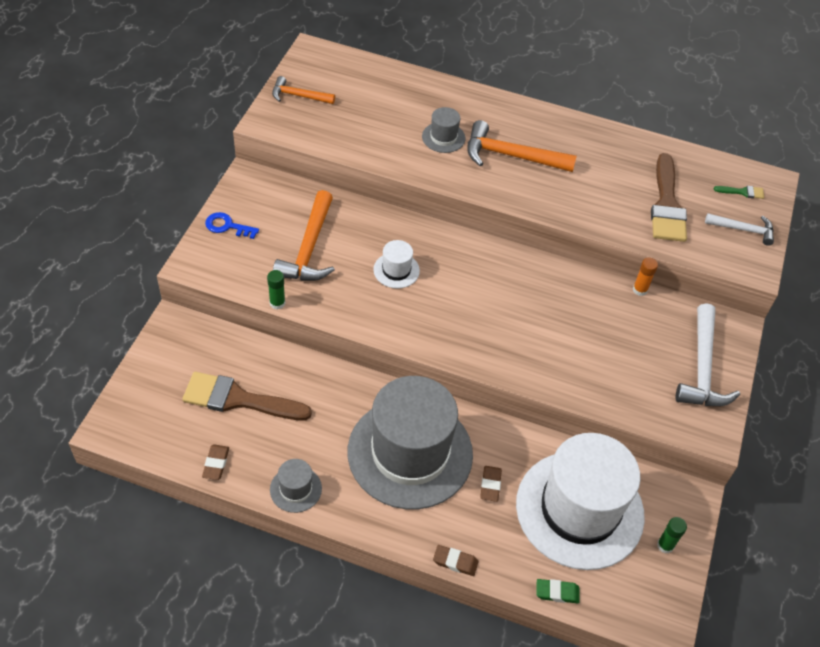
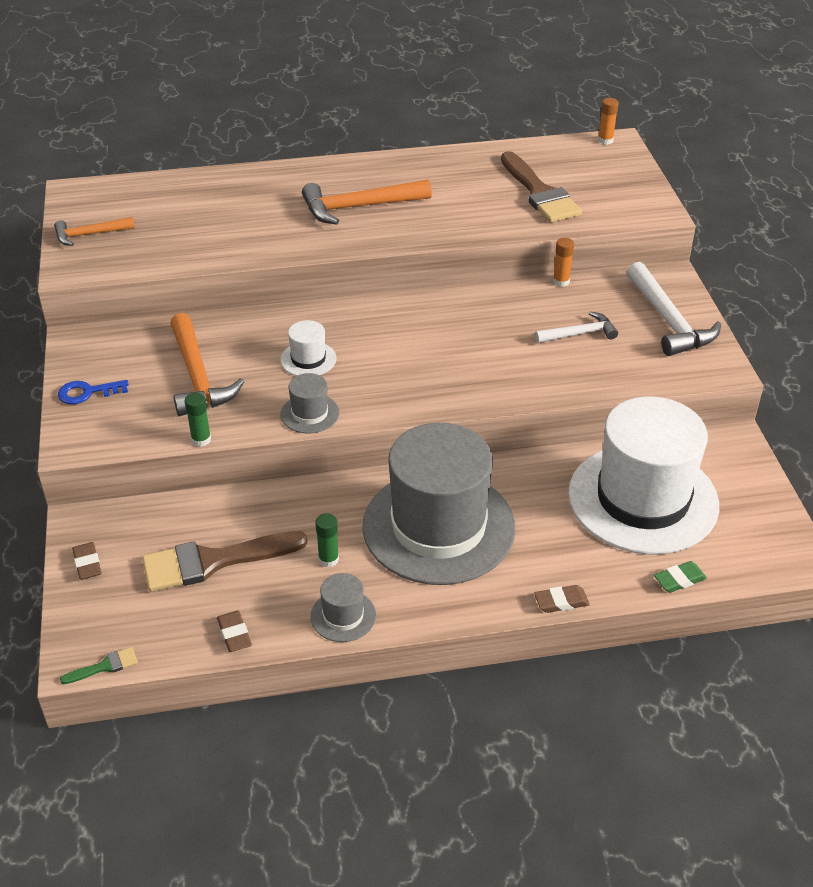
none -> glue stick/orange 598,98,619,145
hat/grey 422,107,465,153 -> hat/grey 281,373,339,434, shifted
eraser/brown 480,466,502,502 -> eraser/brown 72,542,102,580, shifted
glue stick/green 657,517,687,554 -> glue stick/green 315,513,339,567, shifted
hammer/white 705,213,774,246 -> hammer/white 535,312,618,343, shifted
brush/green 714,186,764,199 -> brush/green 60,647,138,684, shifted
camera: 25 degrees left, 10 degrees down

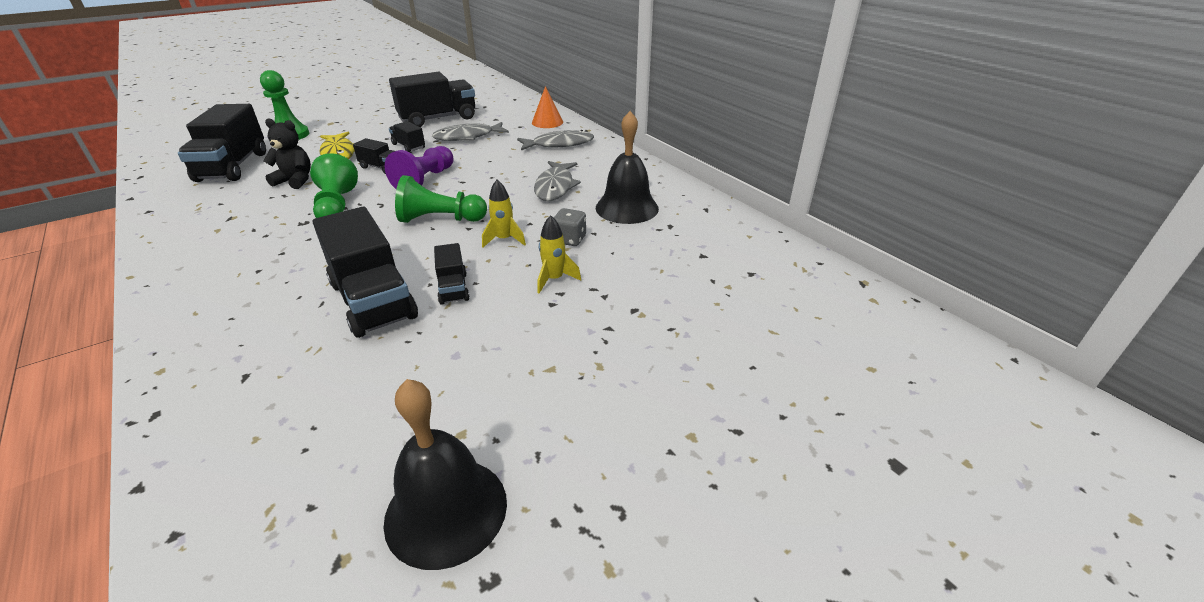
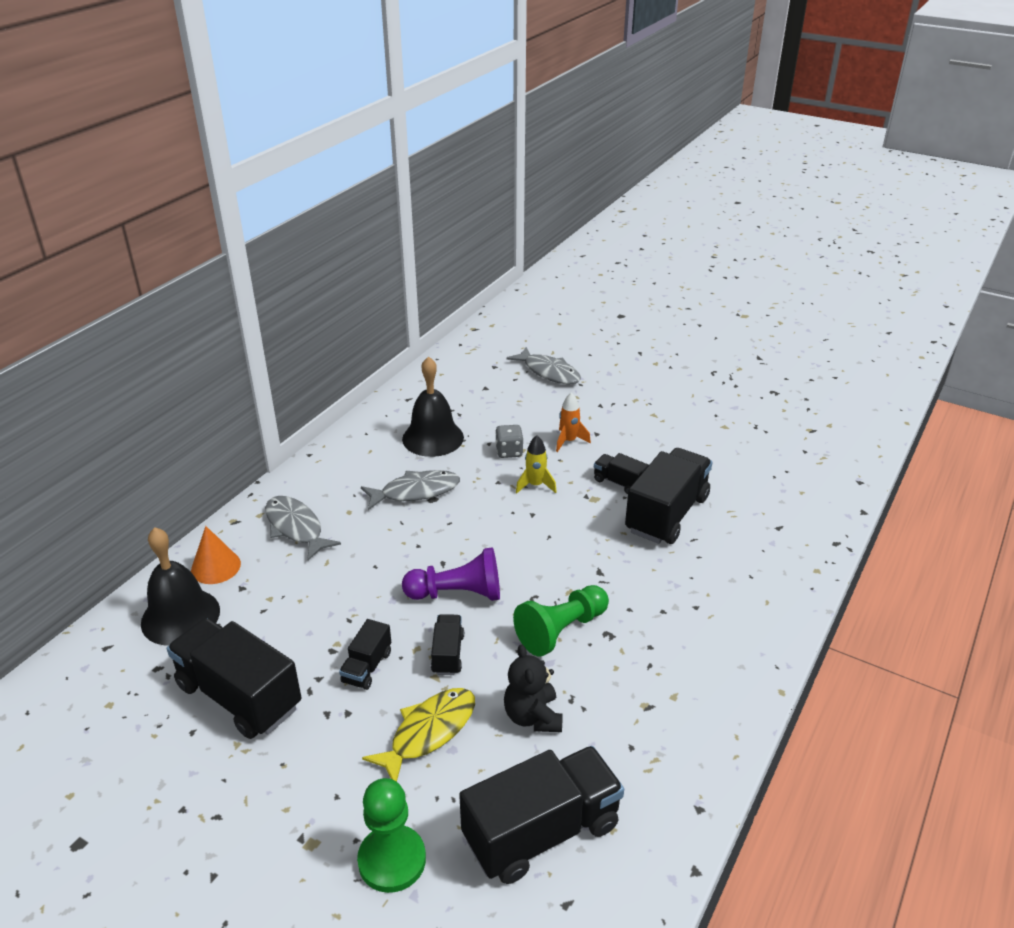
pawn/green 395,175,487,223 -> none
bell/black 384,379,507,570 -> bell/black 141,527,220,646, shifted
fish/grey 432,122,509,141 -> fish/grey 506,347,581,384, shifted
rocket/yellow 537,215,581,293 -> rocket/orange 556,392,591,452
truck/black 434,243,470,305 -> truck/black 594,453,649,494, 105 degrees counterclockwise
camera: 115 degrees left, 0 degrees up

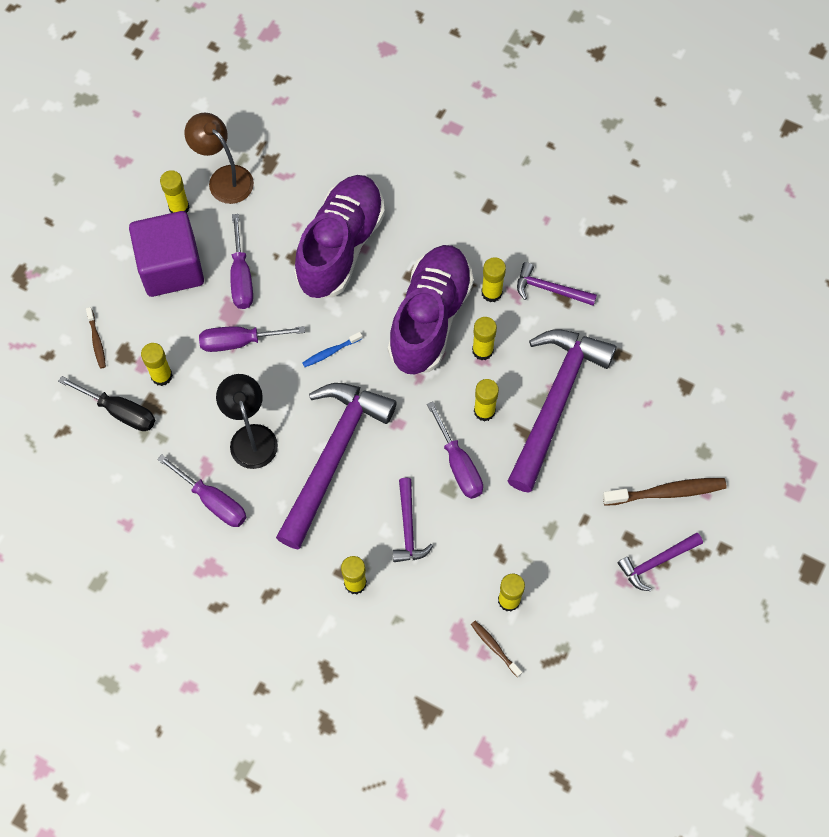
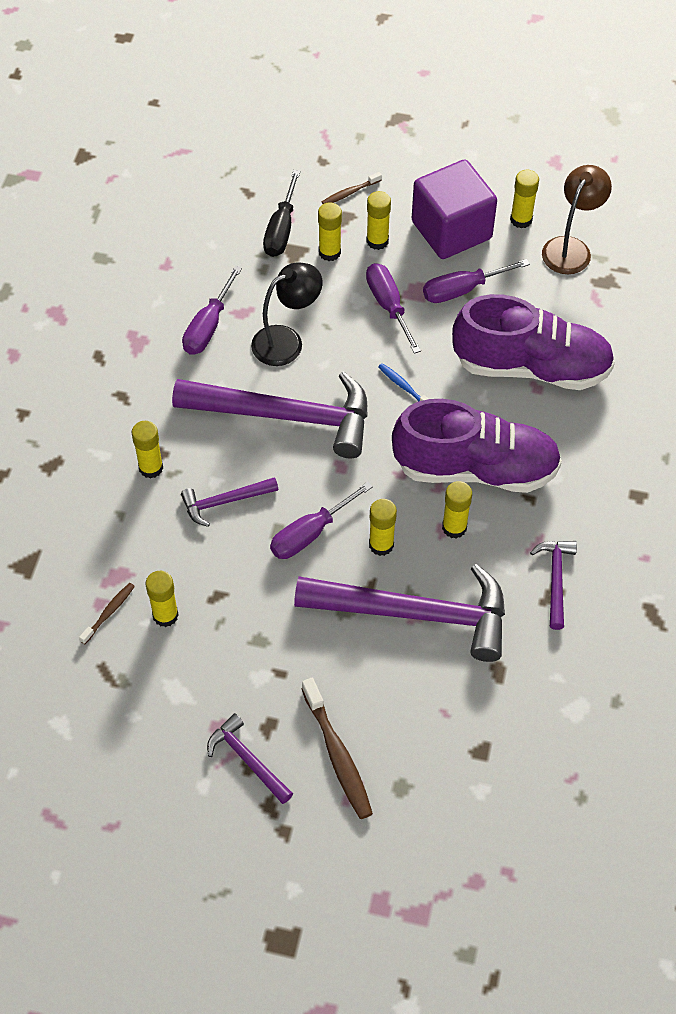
glue stick/yellow 481,257,506,302 -> glue stick/yellow 366,191,391,250, shifted
camera: 75 degrees right, 10 degrees down

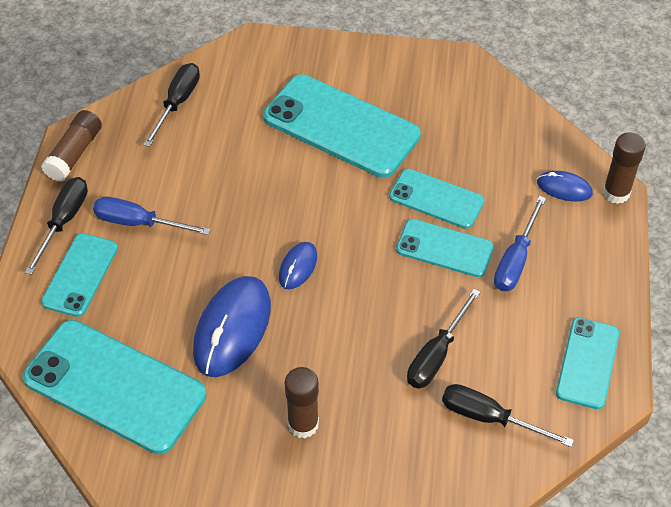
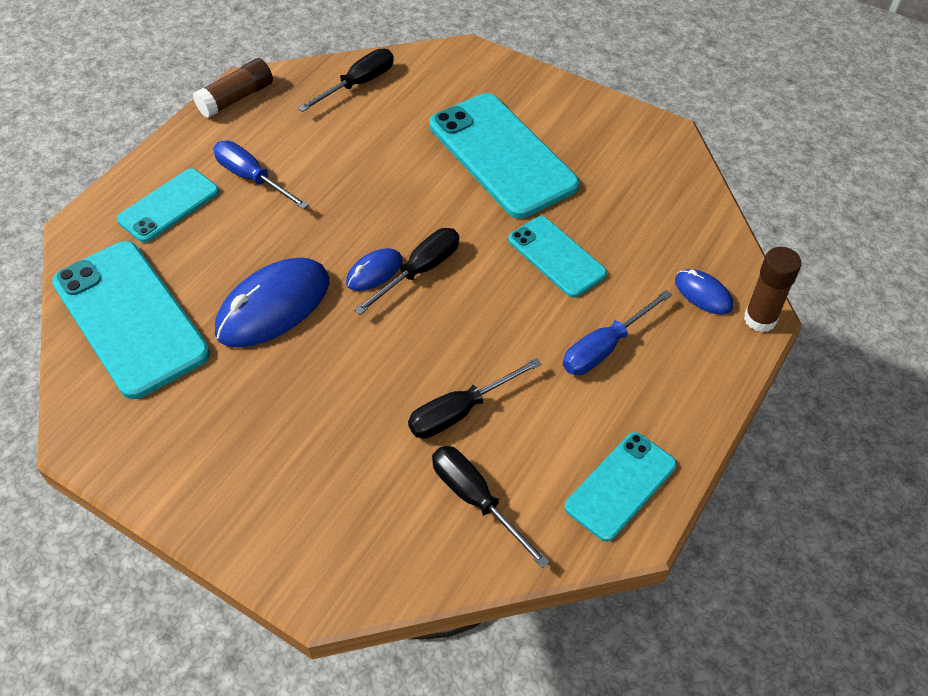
glue stick/brown 284,367,319,438 -> none
phone/turquoise 396,219,494,277 -> none
screwdriver/black 25,177,88,275 -> screwdriver/black 354,228,459,315, shifted
camera: 25 degrees right, 0 degrees up

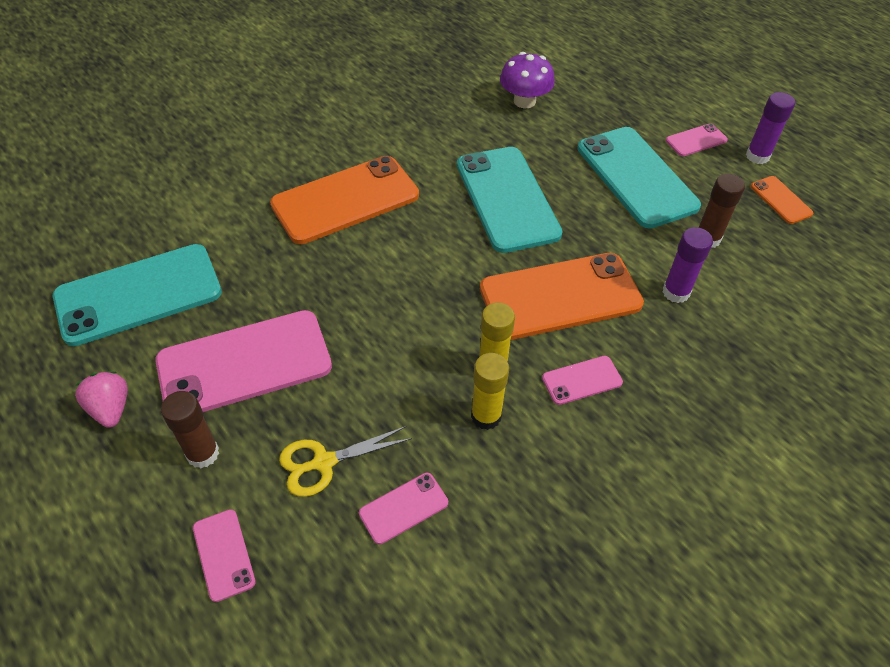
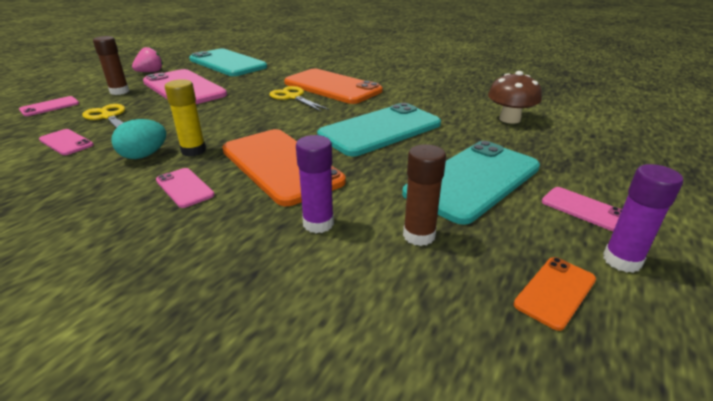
none -> scissors/yellow 269,86,329,111
glue stick/yellow 471,353,509,430 -> egg/turquoise 111,119,166,159
mushroom/purple 500,52,555,108 -> mushroom/brown 488,71,542,124
camera: 70 degrees right, 20 degrees down

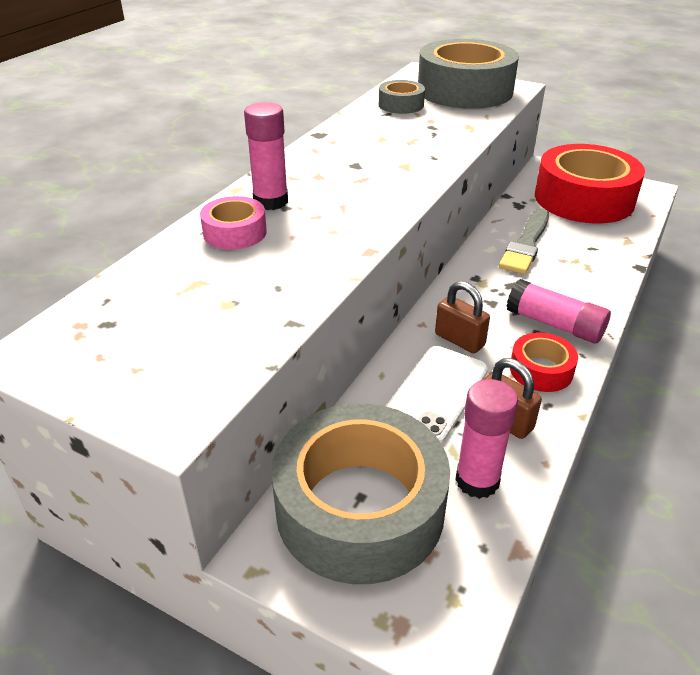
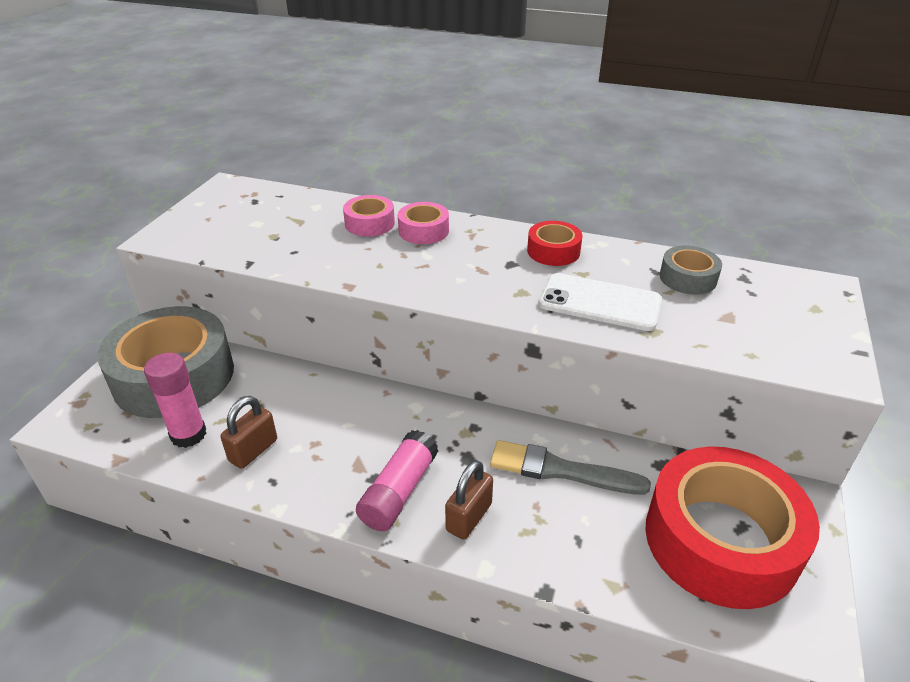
tape/grey 418,39,519,109 -> none
phone/white 386,346,488,444 -> phone/white 539,273,662,331, shifted
padlock/brown 435,281,490,353 -> padlock/brown 445,460,493,539, shifted
tape/red 510,332,578,392 -> tape/red 527,221,583,266, shifted
glue stick/pink 244,102,288,210 -> tape/pink 398,202,449,244
camera: 80 degrees right, 0 degrees up

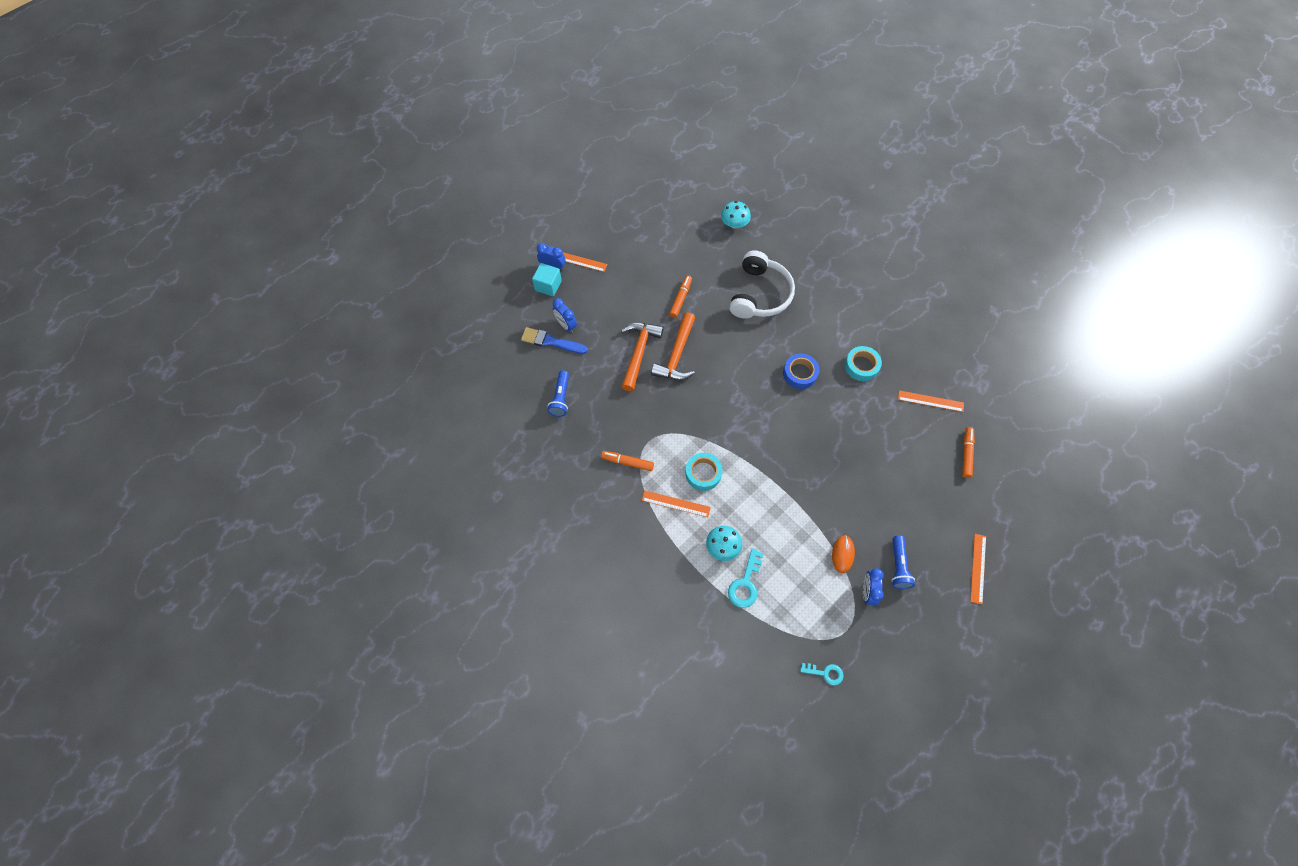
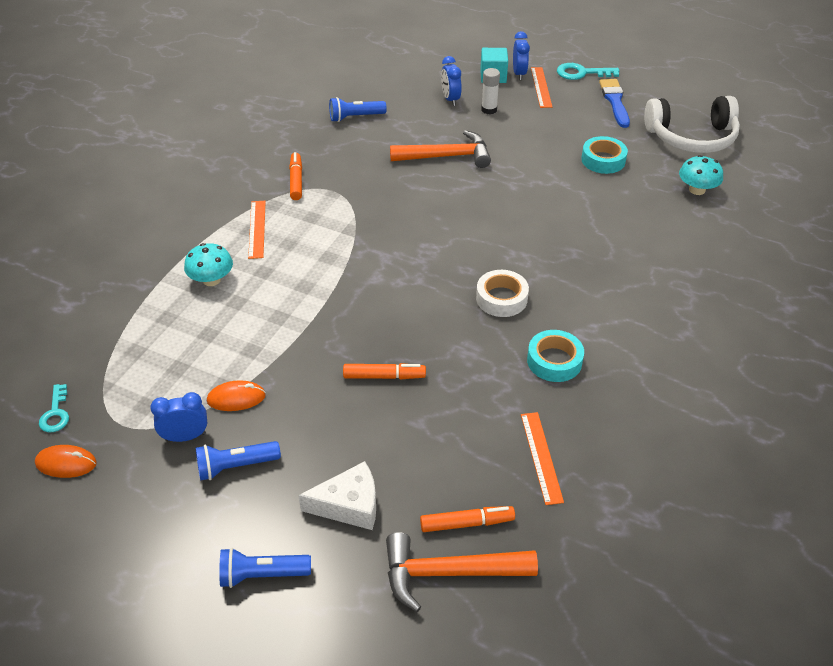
none -> mouse/orange 35,445,97,478
none -> cheese/white 298,461,376,530
none -> glue stick/white 481,68,500,114
brush/blue 521,327,588,354 -> brush/blue 599,79,630,128, shifted
hammer/orange 651,312,695,380 -> hammer/orange 386,532,538,612, shifted
marker/orange 669,275,692,318 -> marker/orange 343,363,426,380, shifted
tape/turquoise 685,453,723,491 -> tape/turquoise 581,136,628,174, shifted
key/turquoise 728,548,764,608 -> key/turquoise 557,63,619,80, shifted
headphones/white 729,250,795,319 -> headphones/white 644,96,740,153, shifted
ruler/orange 970,534,986,604 -> flashlight/blue 219,548,311,588
tape/blue 783,354,819,389 -> tape/white 476,270,529,317
clock/blue 553,298,577,333 -> clock/blue 441,56,462,106, 45 degrees counterclockwise
camera: 70 degrees right, 20 degrees down

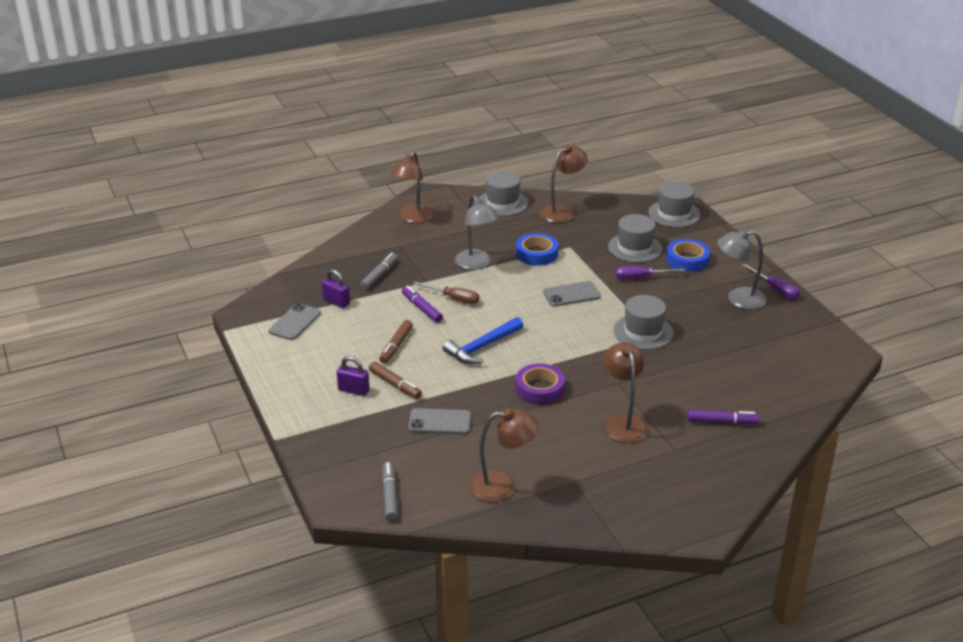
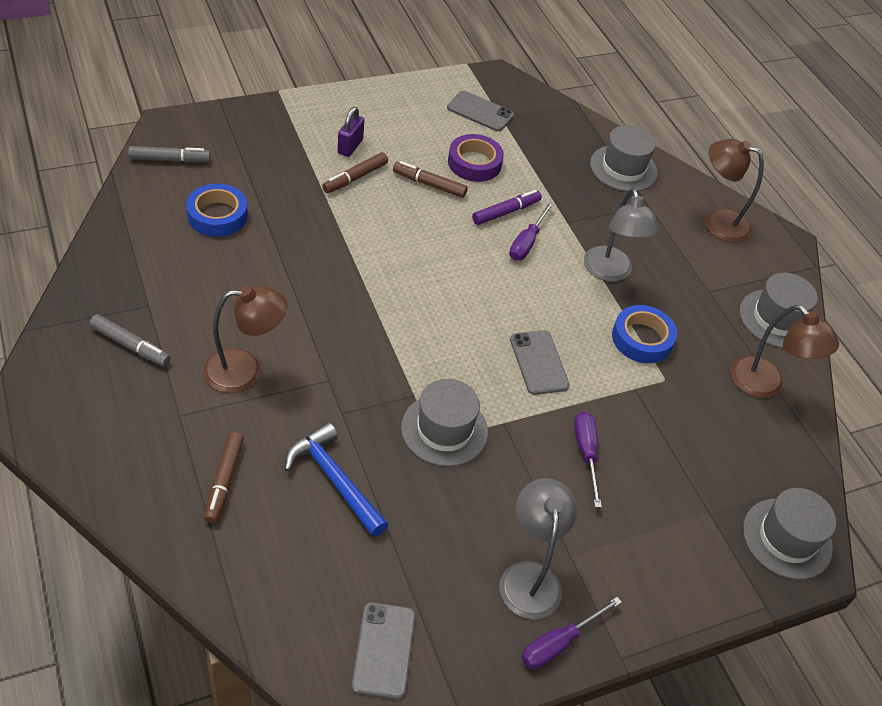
padlock/purple 322,269,350,308 -> none
lamp/brown 469,408,539,502 -> none
marker/grey 360,253,398,290 -> marker/grey 89,314,171,366, shifted
phone/grey 408,408,471,434 -> phone/grey 351,602,415,699, shifted
hammer/blue 443,317,523,364 -> hammer/blue 285,422,388,537, shifted
tape/purple 516,363,565,405 -> tape/purple 448,134,504,182, shifted
hat/grey 608,214,662,263 -> hat/grey 590,125,658,192, shifted
tape/blue 666,239,710,272 -> tape/blue 186,184,248,237, shifted
screwdriver/brown 413,282,479,304 -> screwdriver/purple 509,201,554,260
marker/purple 687,410,760,424 -> marker/brown 204,432,244,524
lamp/grey 455,195,499,270 -> lamp/grey 584,188,659,282, 75 degrees counterclockwise
camera: 85 degrees right, 15 degrees up

